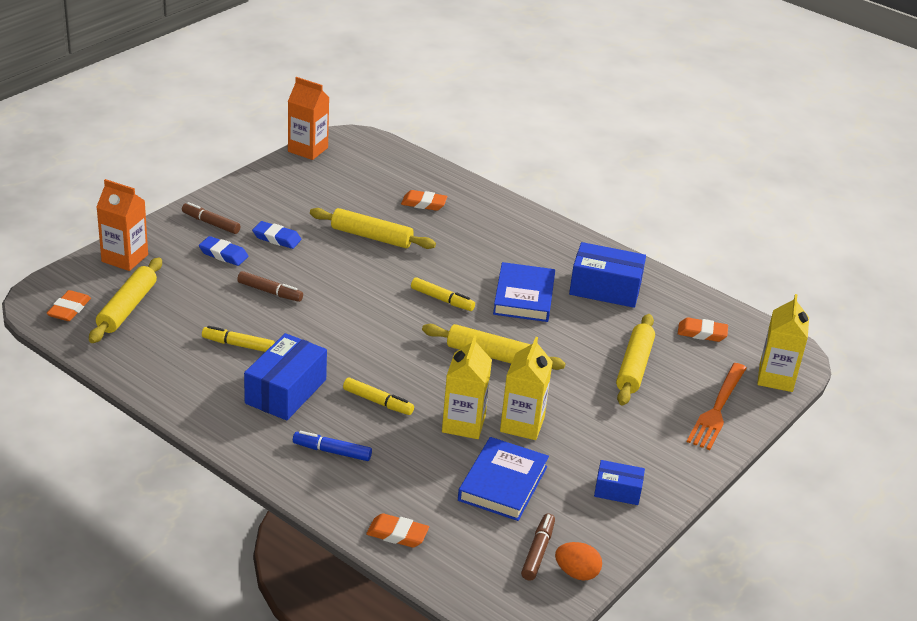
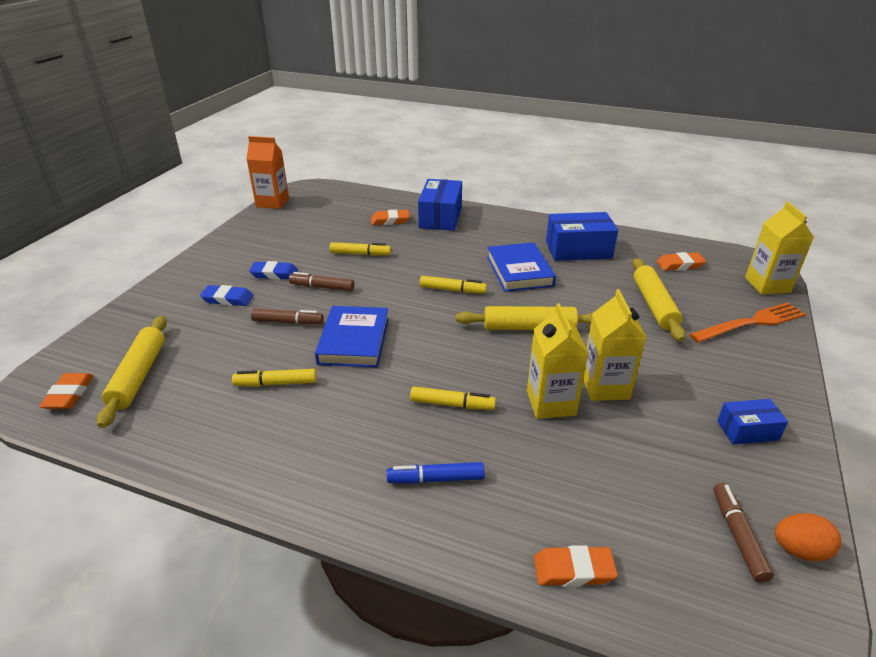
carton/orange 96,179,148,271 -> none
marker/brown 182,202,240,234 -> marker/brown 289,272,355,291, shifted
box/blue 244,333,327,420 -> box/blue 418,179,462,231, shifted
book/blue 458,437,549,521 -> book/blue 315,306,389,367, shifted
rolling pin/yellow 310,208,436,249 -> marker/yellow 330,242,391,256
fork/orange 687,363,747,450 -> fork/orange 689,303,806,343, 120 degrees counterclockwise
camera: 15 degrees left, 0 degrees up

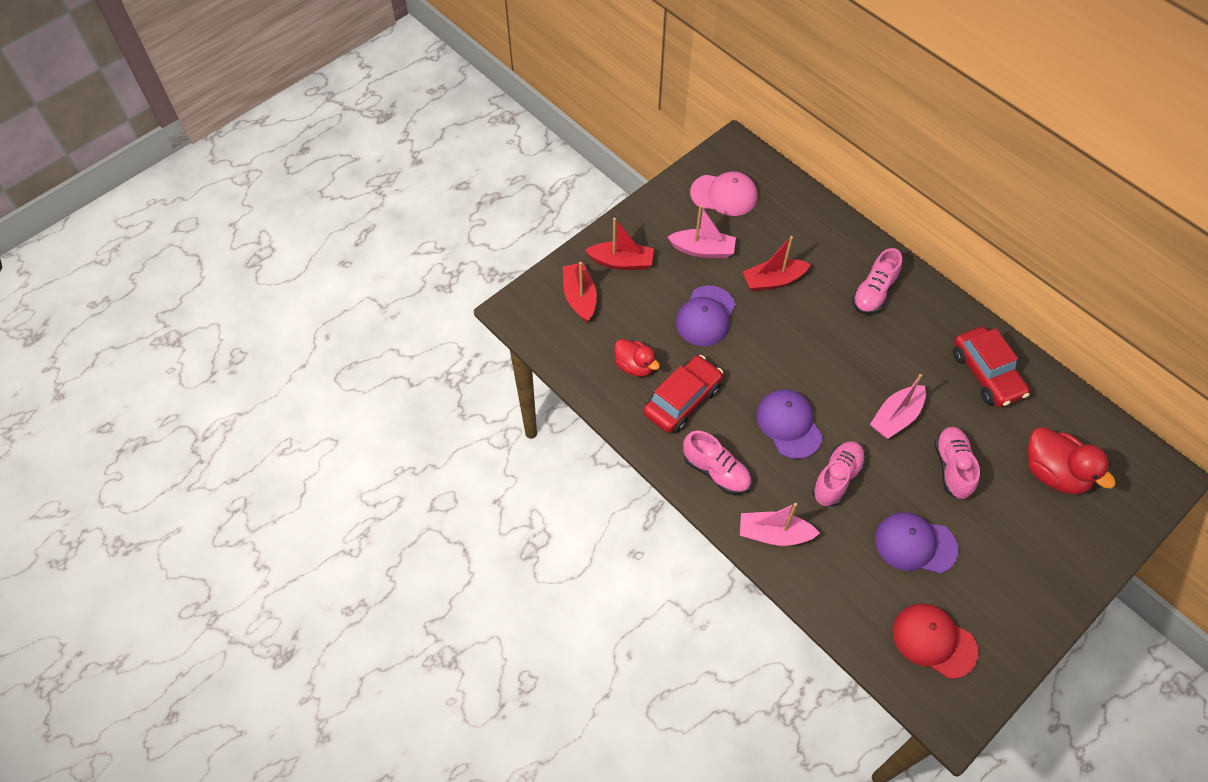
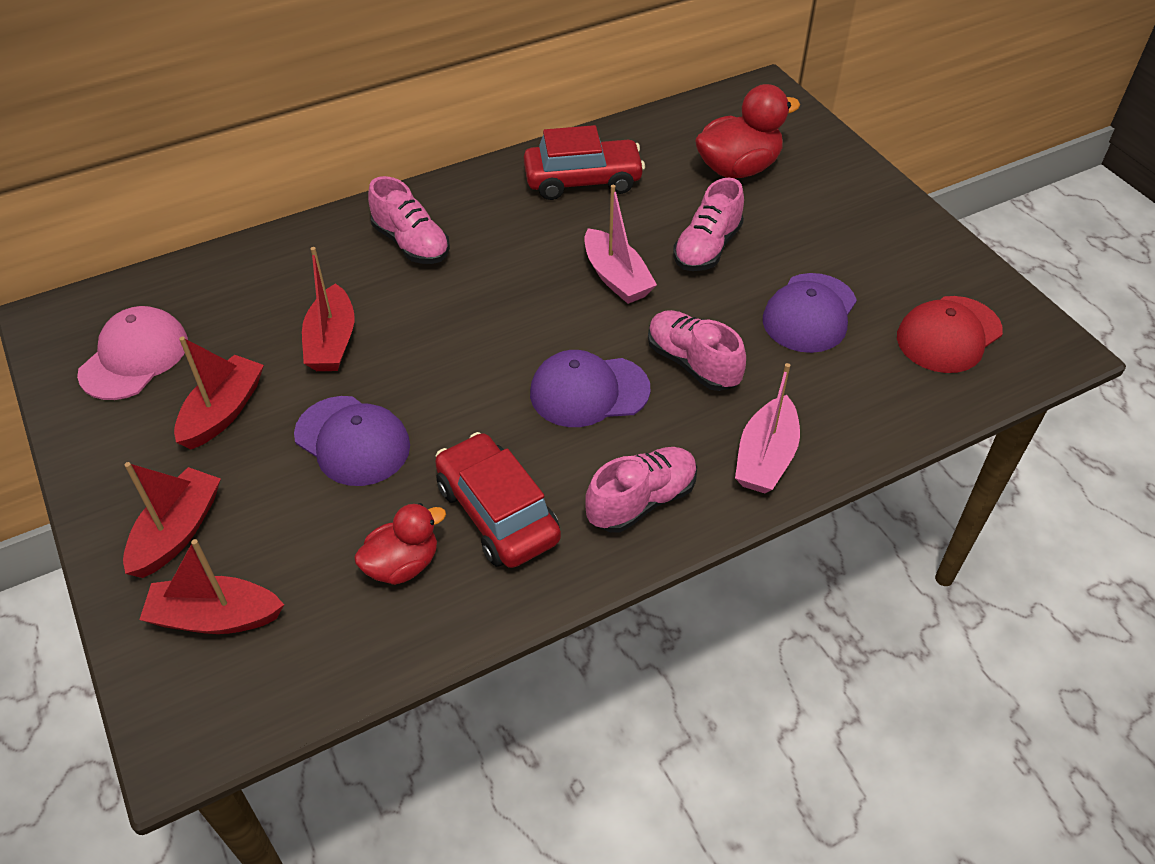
boat/pink 668,205,736,258 -> boat/red 174,337,264,450
shoe/pink 934,427,980,499 -> shoe/pink 673,178,744,271, 75 degrees counterclockwise
camera: 75 degrees left, 10 degrees down

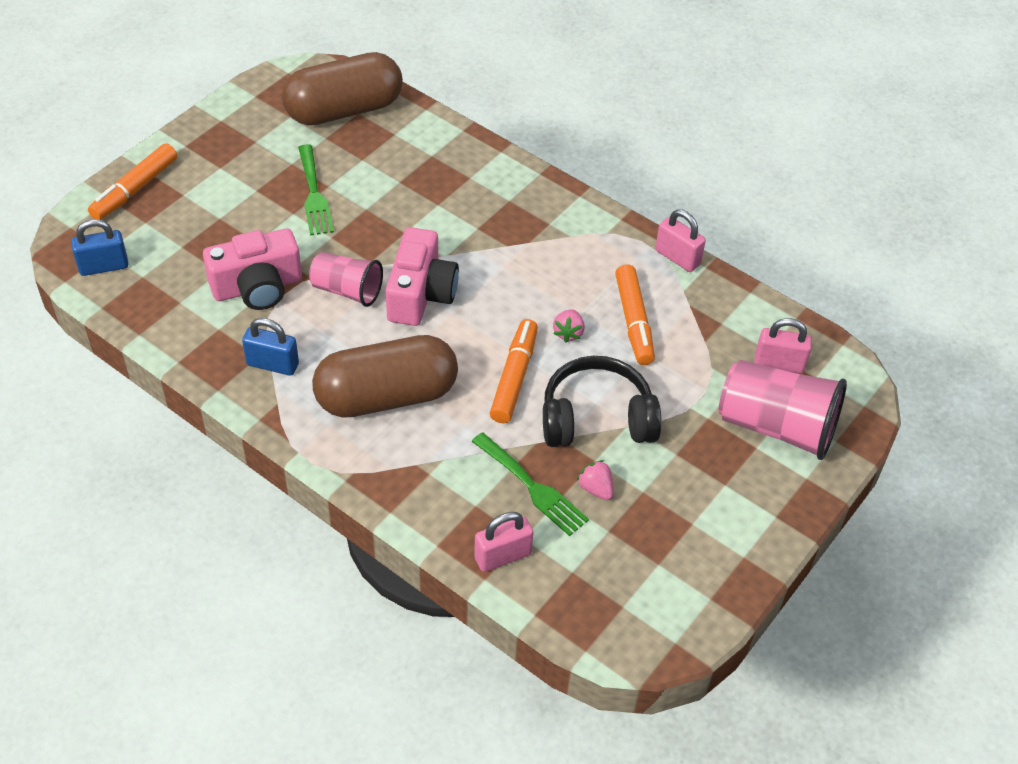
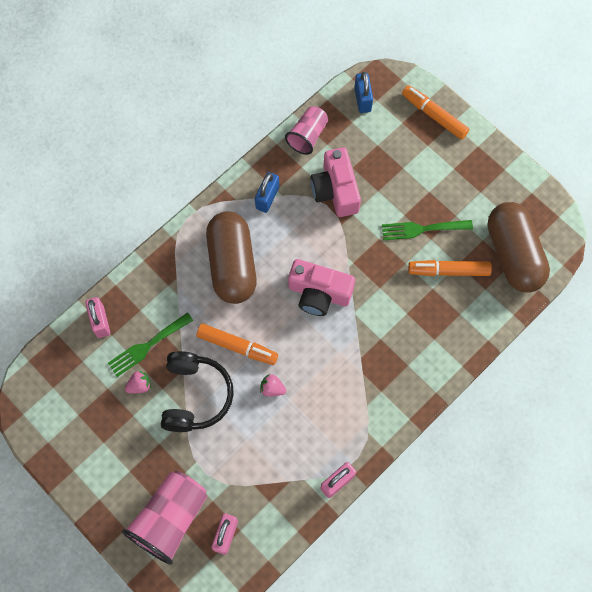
cup/pink 309,252,383,307 -> cup/pink 285,106,328,155, shifted
marker/orange 615,264,655,365 -> marker/orange 408,260,492,276, shifted
camera: 100 degrees right, 20 degrees up

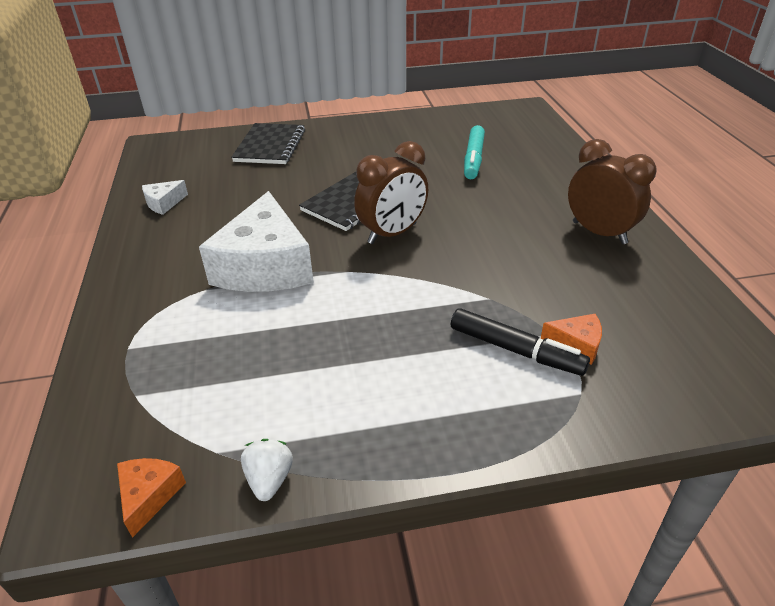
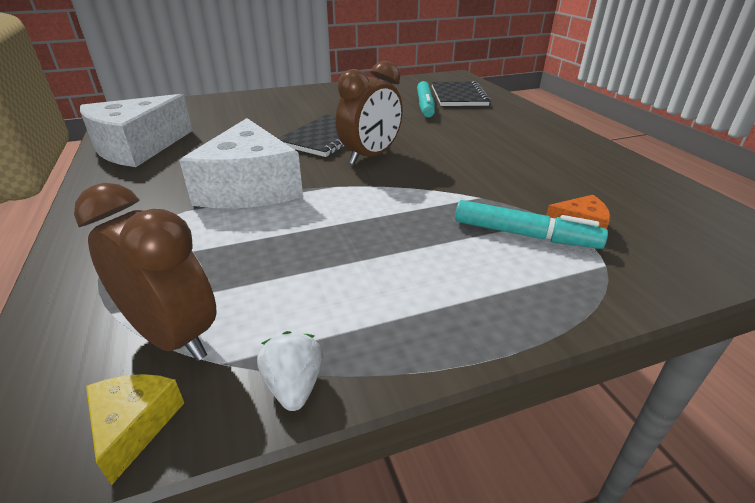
notebook/black 231,123,305,164 -> notebook/black 432,81,491,106, shifted
clock/brown 568,139,657,244 -> clock/brown 74,183,216,361, shifted
cheese/orange 117,458,186,538 -> cheese/yellow 86,374,184,486
marker/black 451,308,590,376 -> marker/turquoise 455,200,608,249
cheese/white 142,180,188,215 -> cheese/white 80,94,193,167, x2.34
camera: 10 degrees left, 5 degrees down

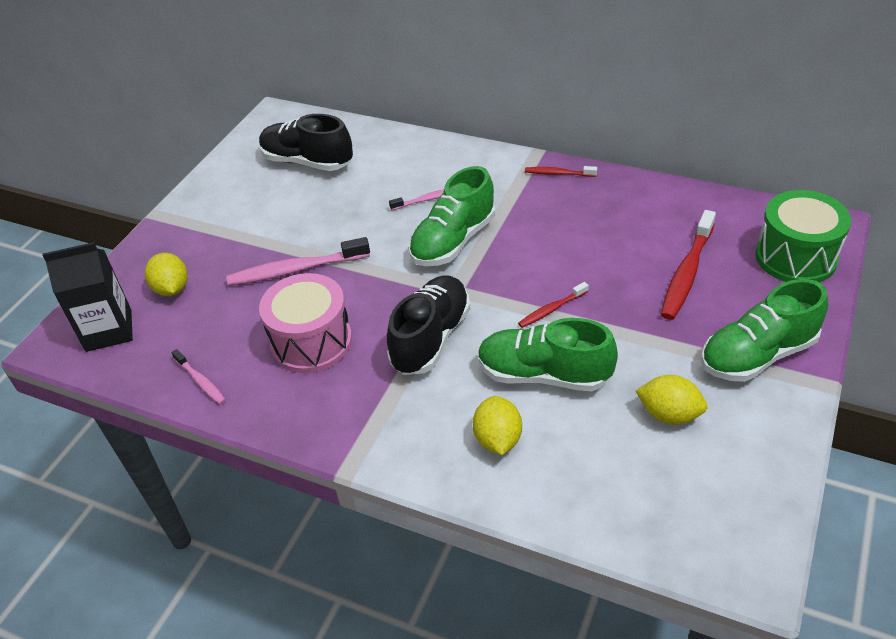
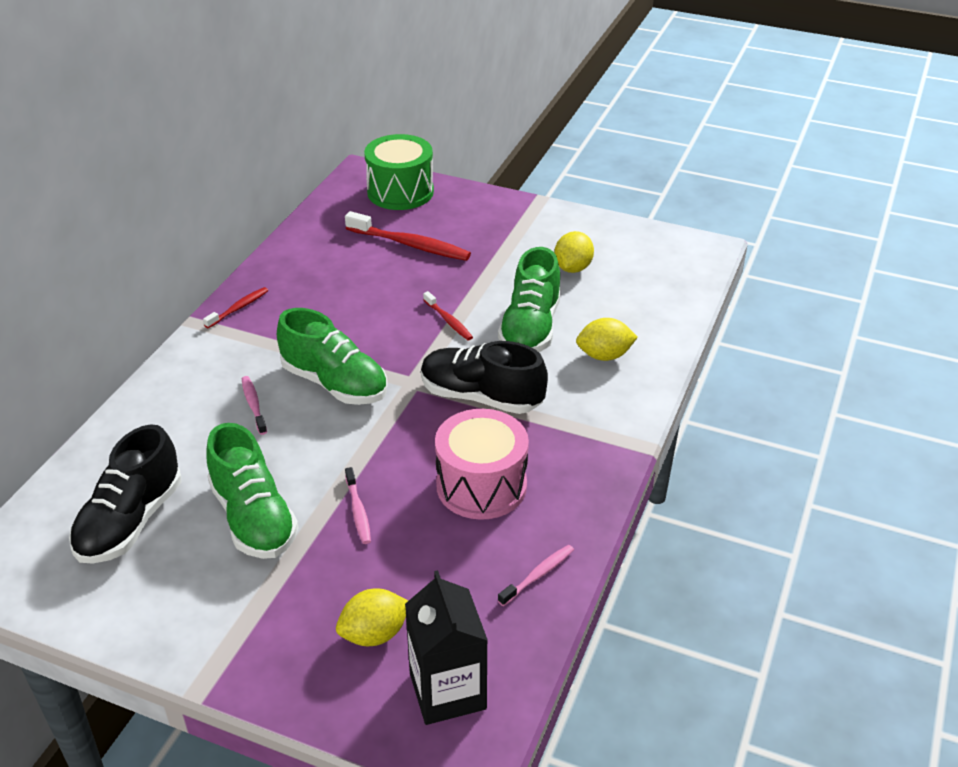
shoe/green 701,279,828,382 -> shoe/green 206,423,298,559, shifted
toothbrush/red 525,166,597,177 -> toothbrush/red 203,287,268,328, 150 degrees counterclockwise
toothbrush/pink 226,237,370,286 -> toothbrush/pink 345,467,371,544, x0.54
camera: 95 degrees left, 5 degrees down

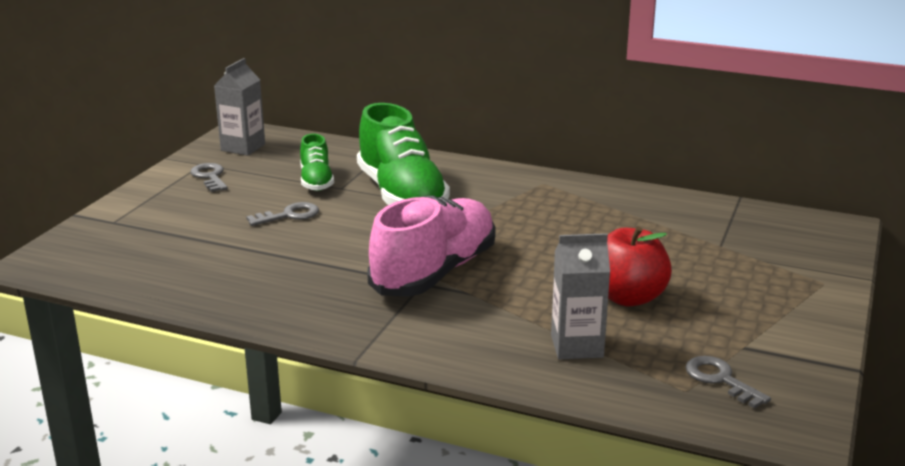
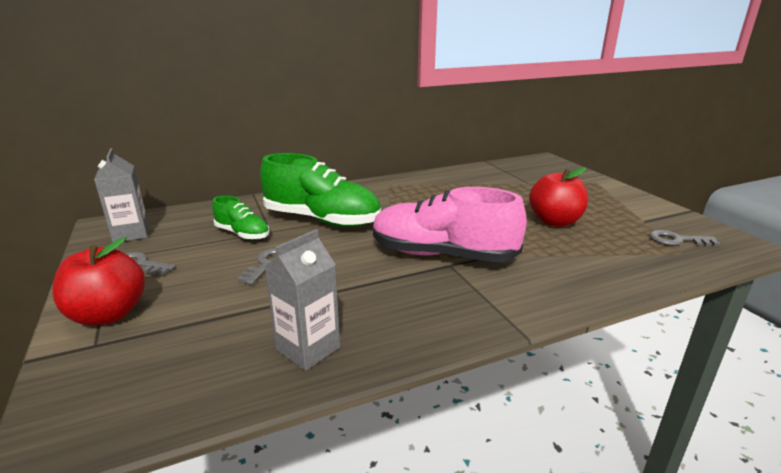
none -> apple/red 52,237,145,326
carton/grey 551,233,610,359 -> carton/grey 265,229,340,371, shifted
shoe/pink 368,195,496,296 -> shoe/pink 373,187,527,262, 60 degrees counterclockwise
camera: 45 degrees left, 0 degrees up

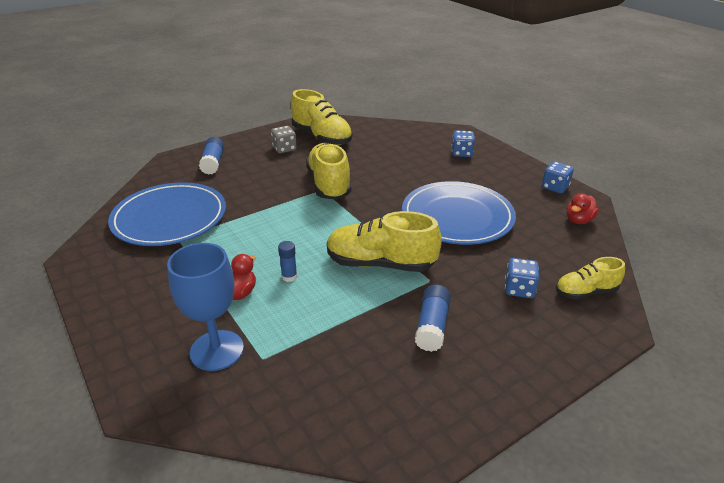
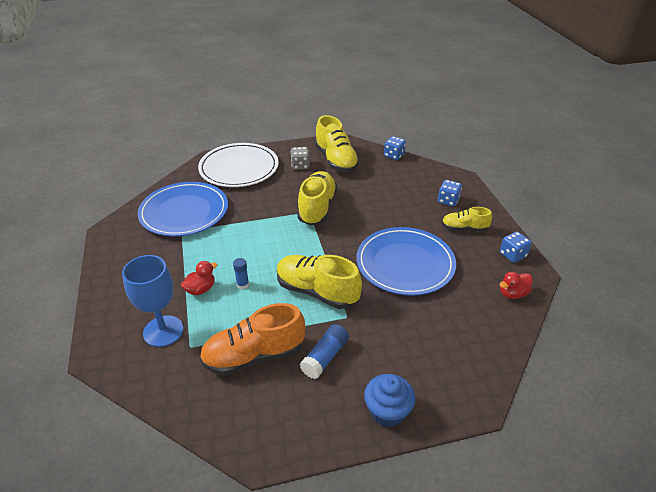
none -> shoe/orange 199,303,305,376
none -> cupcake/blue 364,374,415,427
dice/blue 505,258,539,298 -> dice/blue 384,136,406,160, shifted
shoe/yellow 556,257,625,300 -> shoe/yellow 442,207,492,231, shifted
glue stick/blue 199,137,224,175 -> plate/white 198,143,279,187
camera: 20 degrees right, 5 degrees up

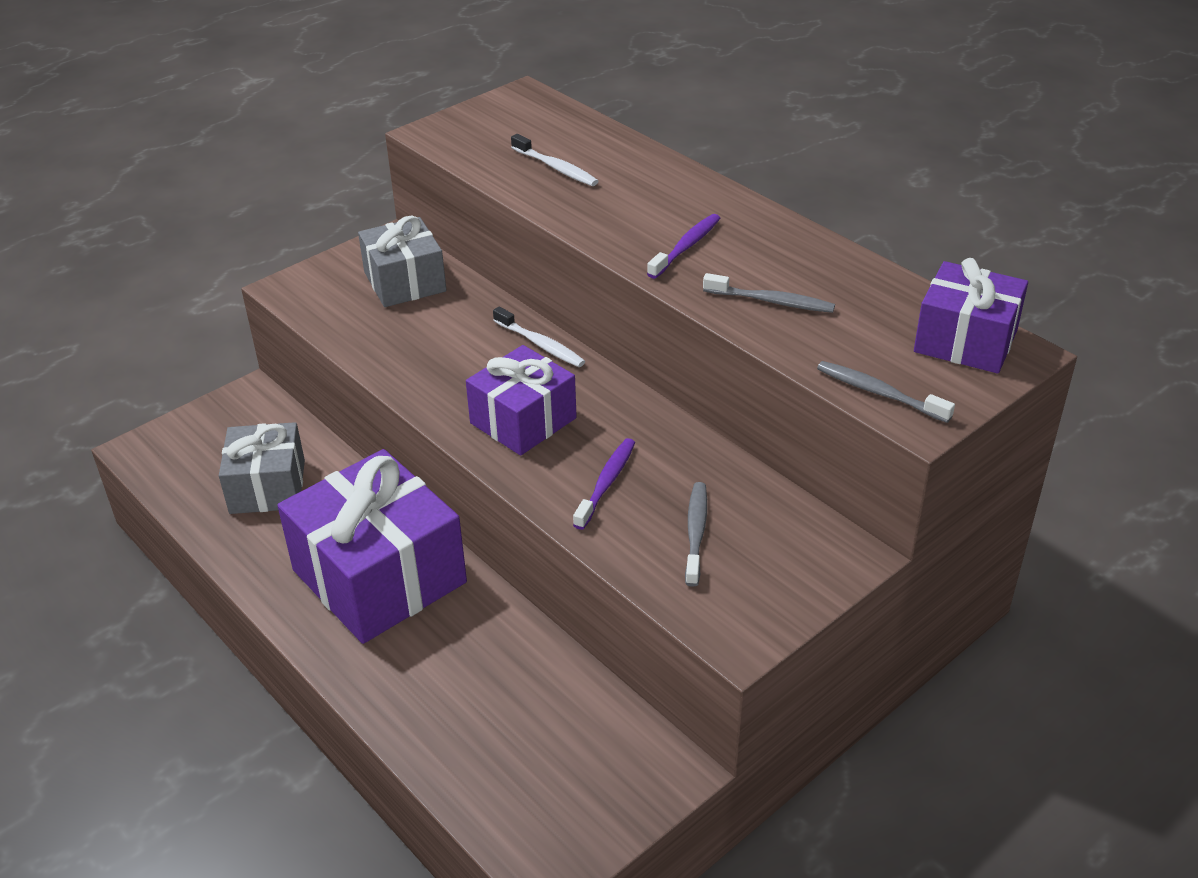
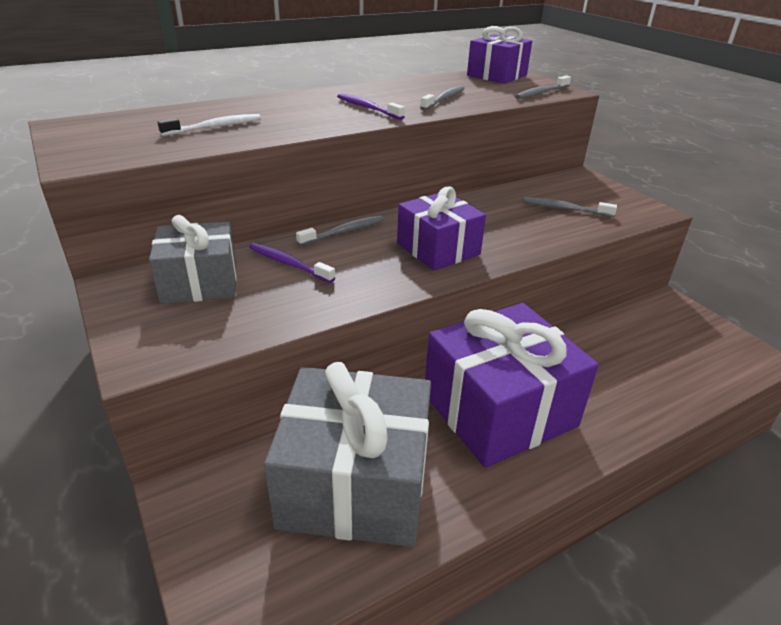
toothbrush/purple 573,438,635,530 -> toothbrush/purple 249,243,335,283, shifted
toothbrush/white 493,307,585,367 -> toothbrush/grey 296,215,384,246
gift/grey 219,422,305,514 -> gift/grey 264,362,431,547, x1.67
camera: 80 degrees left, 5 degrees down

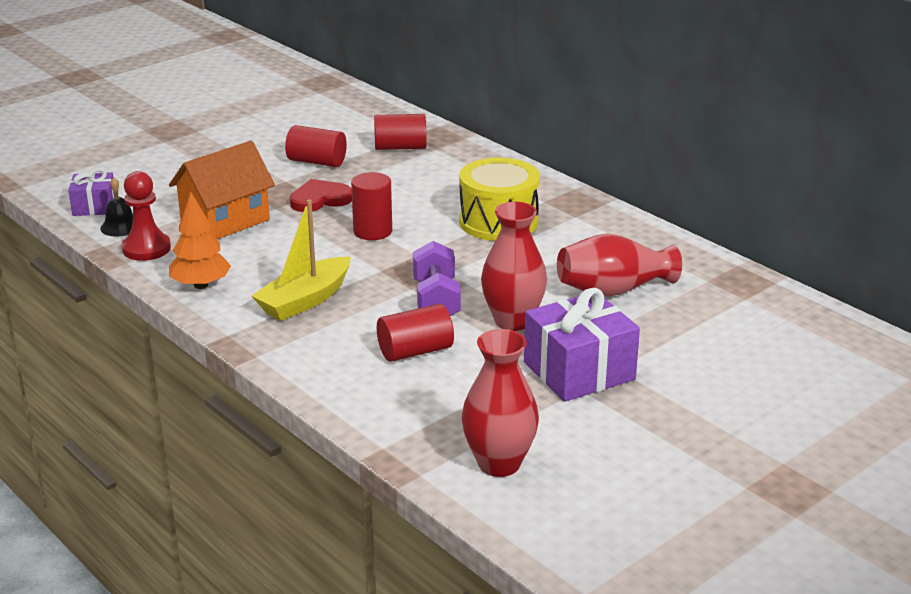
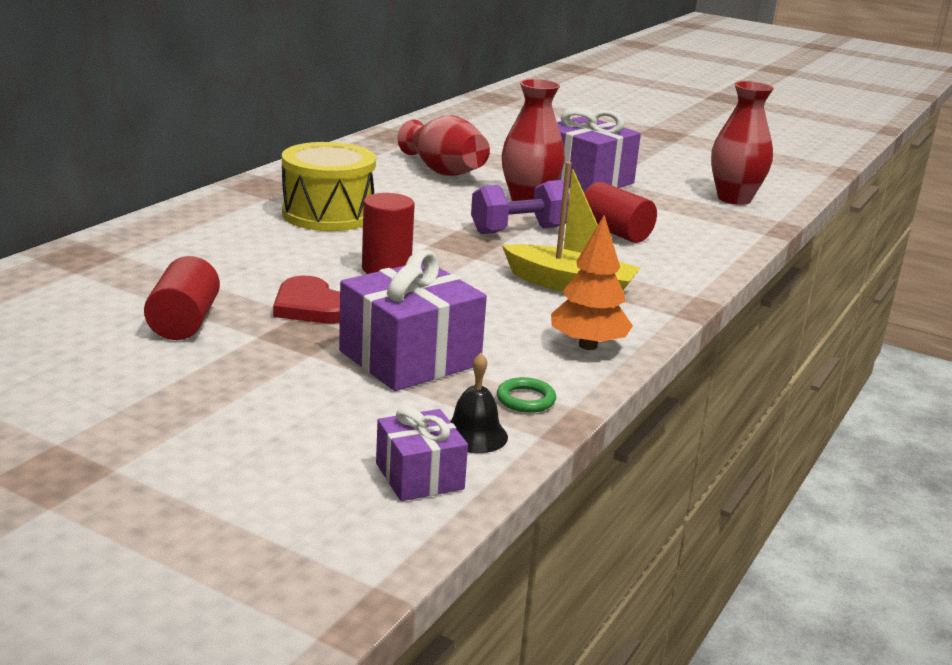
cylinder/red 374,114,426,150 -> none
pawn/red 122,171,171,261 -> ring/green 497,377,556,413
house/orange 169,141,275,239 -> gift/purple 339,250,487,391
camera: 110 degrees left, 5 degrees down

